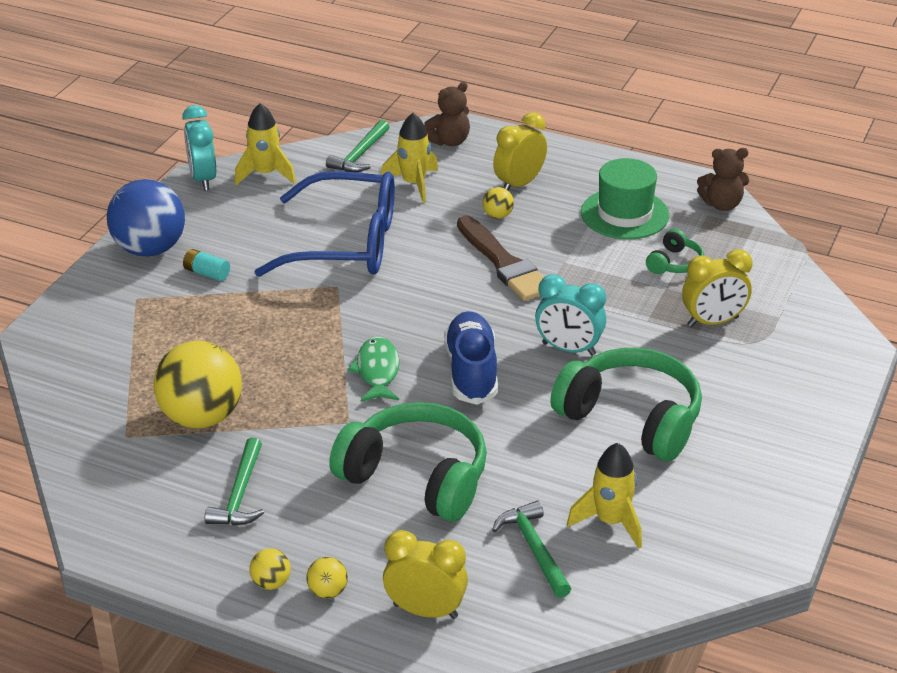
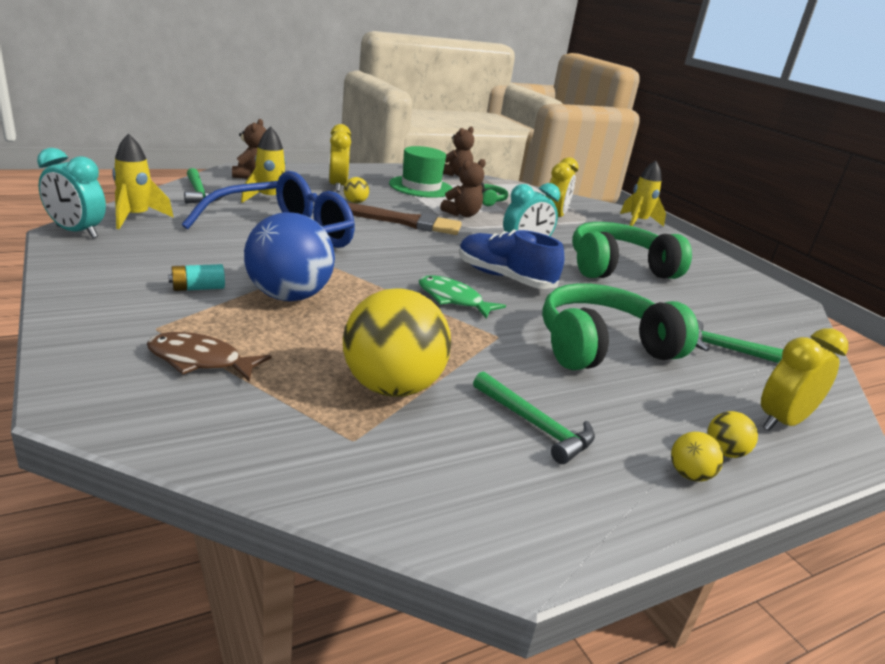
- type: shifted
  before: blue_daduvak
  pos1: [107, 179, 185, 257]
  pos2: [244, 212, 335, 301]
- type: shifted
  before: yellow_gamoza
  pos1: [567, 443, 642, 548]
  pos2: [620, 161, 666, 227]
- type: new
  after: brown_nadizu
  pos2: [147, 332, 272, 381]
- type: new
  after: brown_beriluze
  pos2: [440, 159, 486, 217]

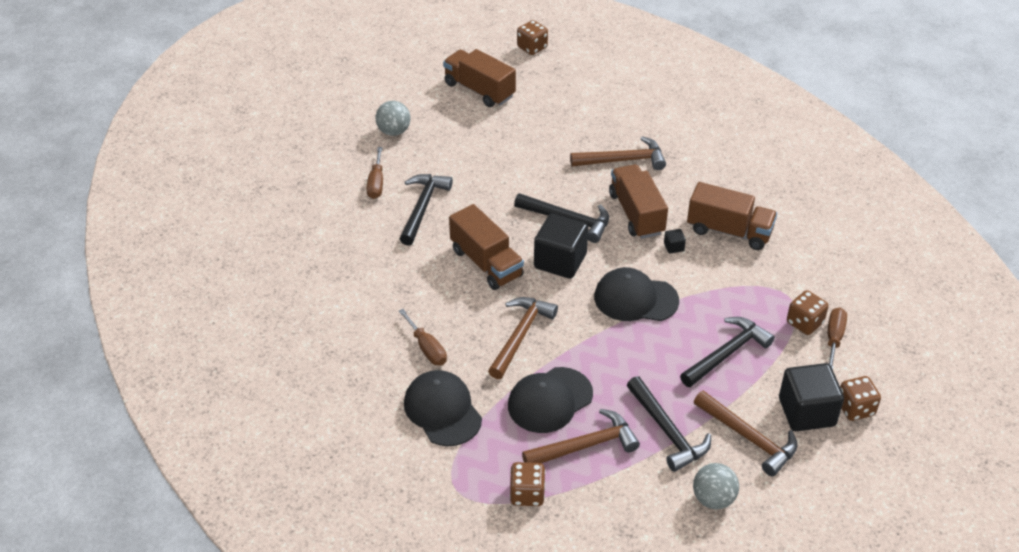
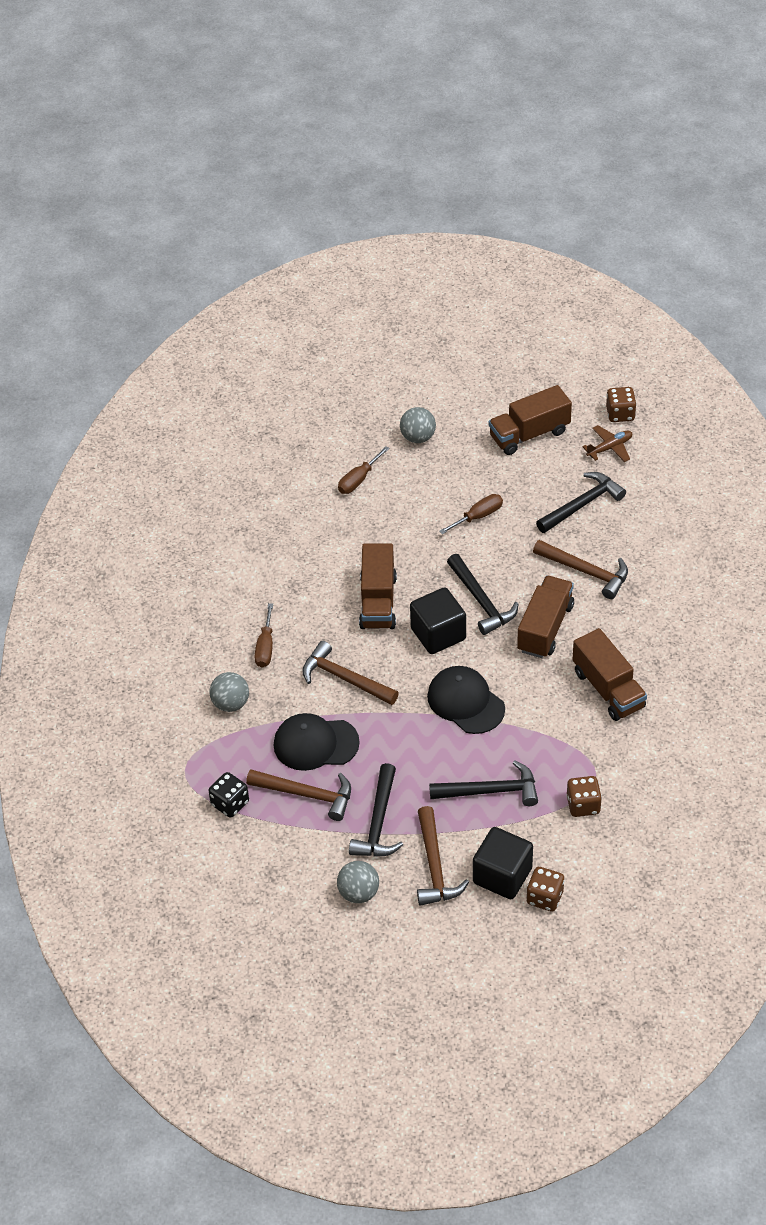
- type: shifted
  before: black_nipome
  pos1: [400, 174, 453, 246]
  pos2: [536, 472, 626, 533]
- type: swapped
  before: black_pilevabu
  after: grey_daduvak
  pos1: [404, 370, 482, 446]
  pos2: [209, 672, 249, 712]
- type: rotated
  before: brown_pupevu
  pos1: [443, 49, 516, 107]
  pos2: [489, 385, 572, 455]
  turn: -105
- type: rotated
  before: brown_nipome
  pos1: [488, 297, 558, 379]
  pos2: [302, 641, 399, 705]
  turn: -120
- type: repainted
  before: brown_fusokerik
  after: black_fusokerik
  pos1: [510, 462, 546, 506]
  pos2: [209, 772, 249, 818]
- type: gone
  before: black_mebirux
  pos1: [664, 229, 686, 253]
- type: shifted
  before: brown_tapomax
  pos1: [828, 308, 847, 369]
  pos2: [439, 494, 503, 534]
- type: new
  after: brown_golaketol
  pos2: [582, 425, 632, 462]

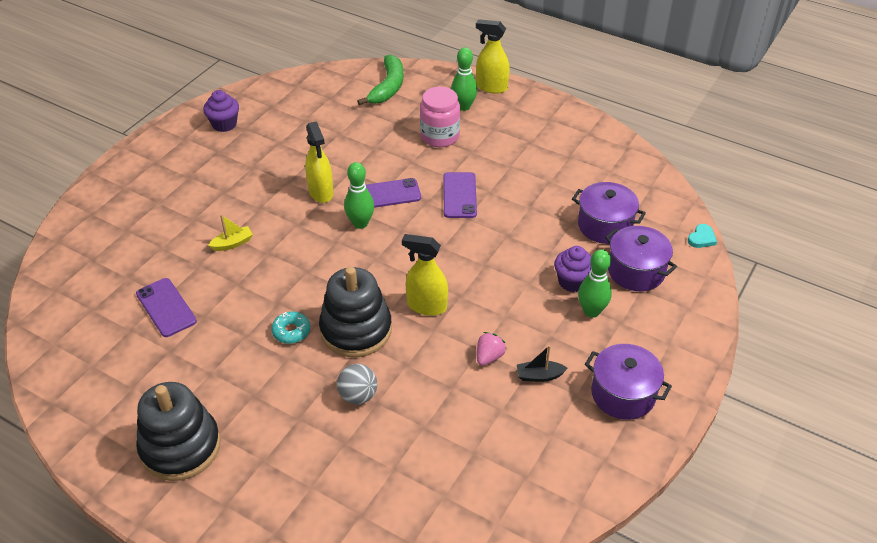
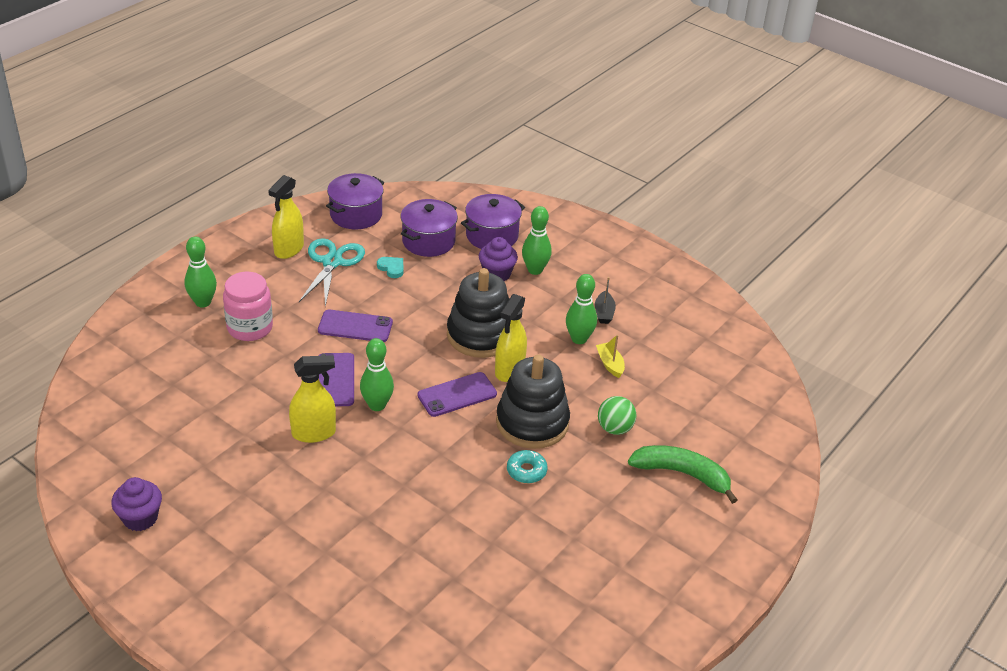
- type: shifted
  before: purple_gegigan
  pos1: [136, 278, 197, 337]
  pos2: [418, 372, 497, 417]
- type: shifted
  before: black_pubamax
  pos1: [136, 382, 221, 481]
  pos2: [447, 268, 509, 358]
- type: shifted
  before: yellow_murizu
  pos1: [208, 214, 253, 251]
  pos2: [596, 335, 625, 378]
- type: repainted
  before: grey_daduvak
  after: green_daduvak
  pos1: [337, 364, 377, 404]
  pos2: [598, 396, 636, 435]
- type: shifted
  before: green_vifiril
  pos1: [357, 55, 403, 105]
  pos2: [628, 445, 737, 504]
- type: shifted
  before: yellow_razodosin
  pos1: [476, 19, 510, 94]
  pos2: [268, 175, 304, 259]
- type: swapped
  before: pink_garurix
  after: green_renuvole
  pos1: [477, 332, 506, 366]
  pos2: [566, 274, 597, 344]
- type: shifted
  before: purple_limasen
  pos1: [585, 344, 672, 420]
  pos2: [326, 173, 384, 229]
- type: shifted
  before: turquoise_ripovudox
  pos1: [688, 224, 717, 248]
  pos2: [377, 257, 403, 278]
- type: new
  after: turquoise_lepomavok
  pos2: [299, 238, 365, 307]

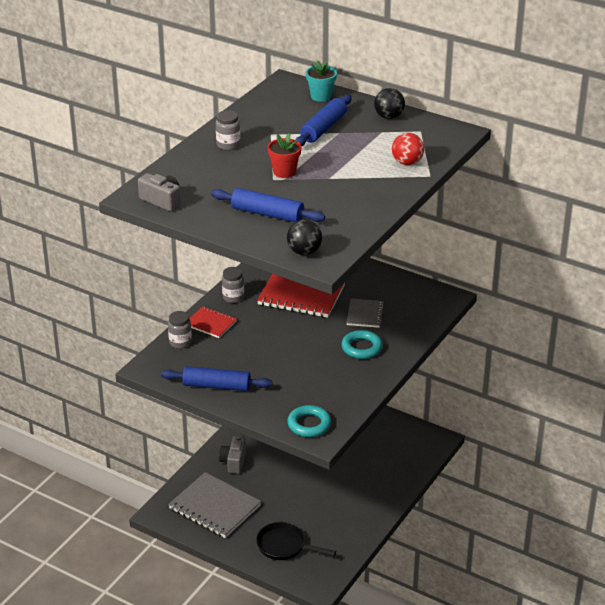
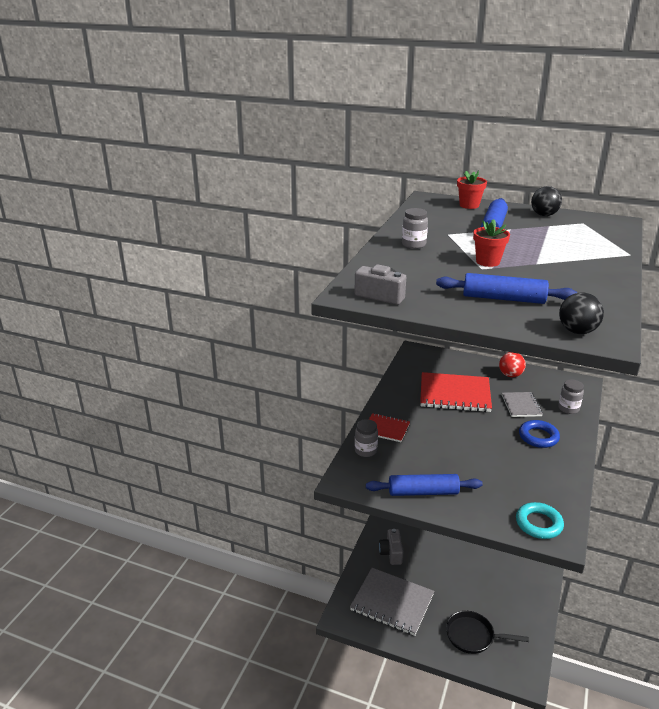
- type: shifted
  before: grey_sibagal
  pos1: [222, 267, 244, 303]
  pos2: [558, 380, 584, 414]
- type: repainted
  before: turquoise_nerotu
  after: red_nerotu
  pos1: [306, 61, 337, 102]
  pos2: [457, 170, 487, 209]
- type: repainted
  before: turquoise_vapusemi
  after: blue_vapusemi
  pos1: [341, 330, 383, 359]
  pos2: [519, 420, 560, 448]
- type: shifted
  before: red_daduvak
  pos1: [392, 133, 424, 165]
  pos2: [499, 352, 526, 377]

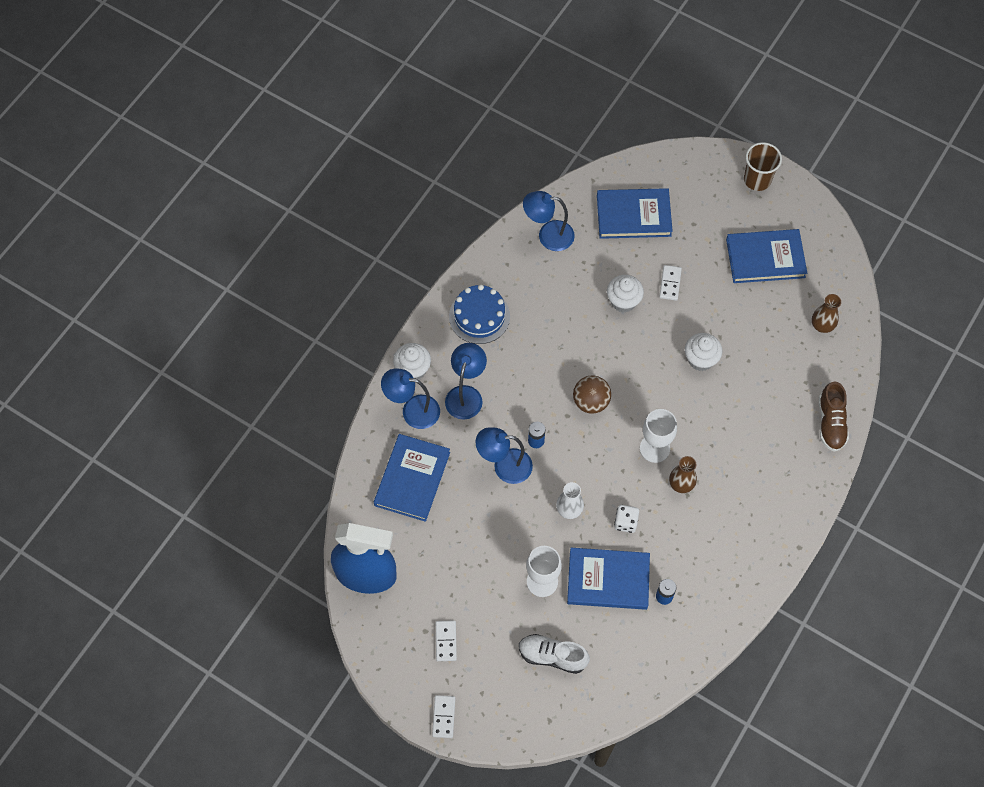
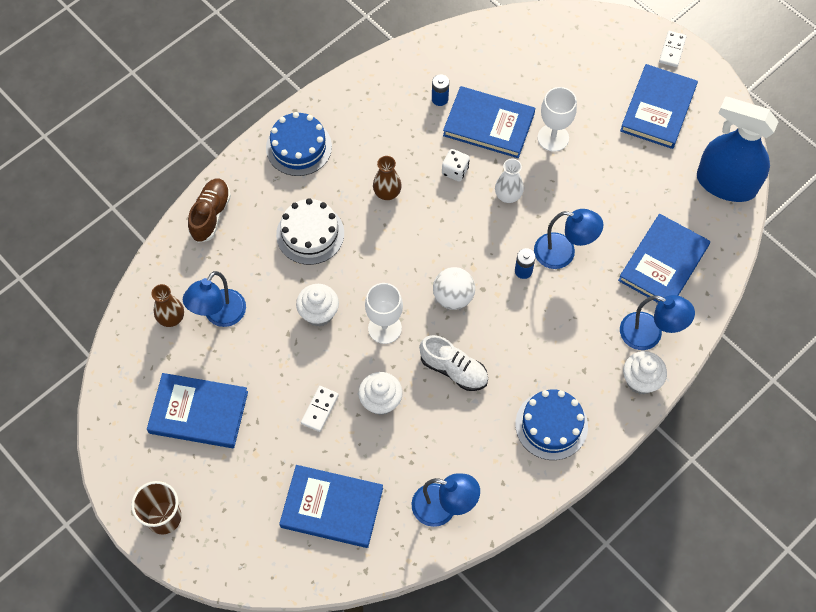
- type: swapped
  before: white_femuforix
  after: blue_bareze
  pos1: [436, 620, 457, 661]
  pos2: [620, 64, 698, 149]
- type: shifted
  before: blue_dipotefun
  pos1: [445, 343, 487, 420]
  pos2: [183, 271, 246, 327]
- type: shifted
  before: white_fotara
  pos1: [519, 634, 590, 674]
  pos2: [419, 335, 488, 391]
- type: repainted
  before: brown_daduvak
  after: white_daduvak
  pos1: [573, 375, 611, 414]
  pos2: [433, 267, 475, 310]
- type: shifted
  before: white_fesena
  pos1: [640, 409, 677, 463]
  pos2: [365, 283, 403, 344]
- type: new
  after: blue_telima
  pos2: [266, 112, 332, 176]
- type: new
  after: white_telima
  pos2: [276, 198, 344, 265]

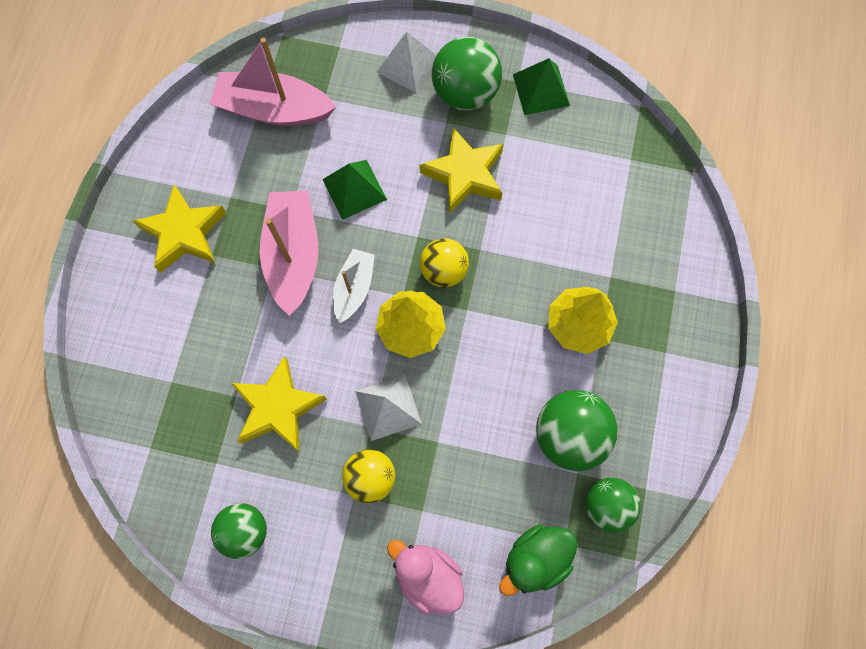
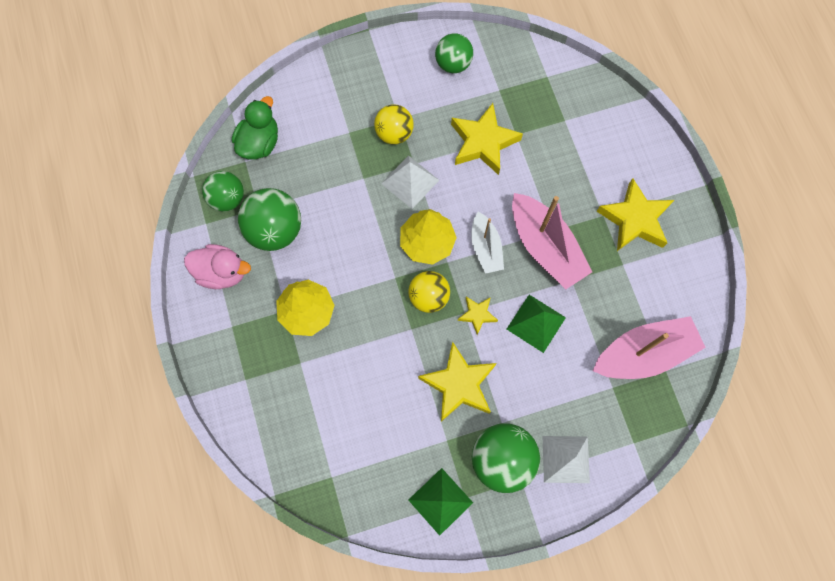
- type: shifted
  before: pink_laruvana
  pos1: [387, 540, 464, 615]
  pos2: [184, 244, 251, 289]
- type: new
  after: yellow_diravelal
  pos2: [458, 297, 498, 335]

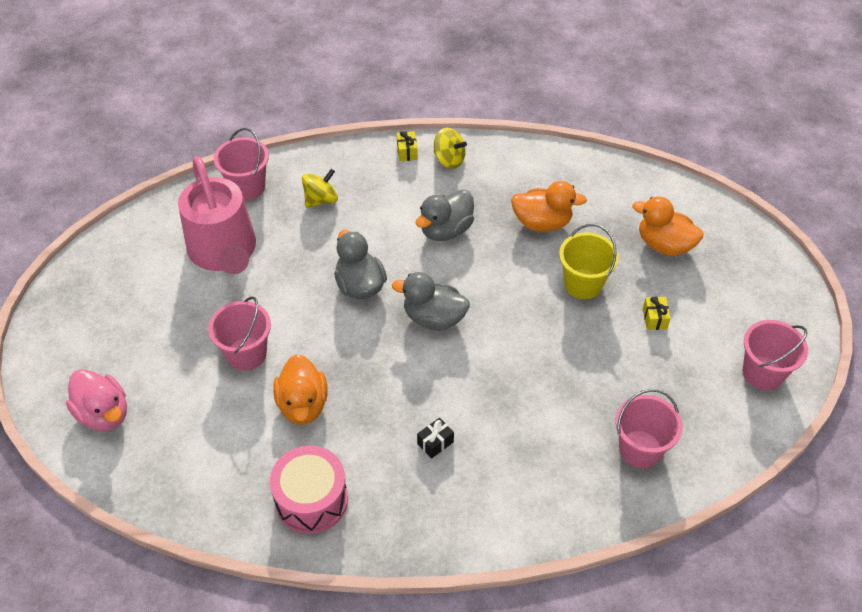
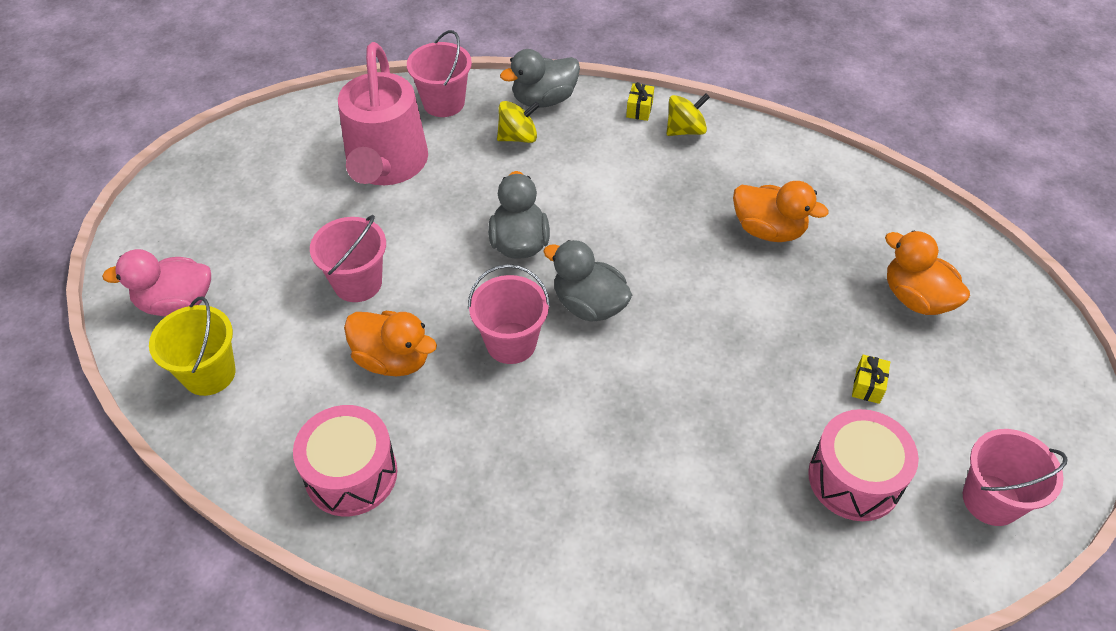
- type: rotated
  before: pink_laruvana
  pos1: [66, 369, 127, 431]
  pos2: [102, 249, 211, 316]
  turn: 105
- type: rotated
  before: orange_laruvana
  pos1: [273, 354, 328, 425]
  pos2: [344, 311, 437, 376]
  turn: -75
- type: shifted
  before: grey_laruvana
  pos1: [415, 189, 474, 241]
  pos2: [500, 49, 580, 108]
- type: gone
  before: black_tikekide
  pos1: [417, 417, 454, 459]
- type: rotated
  before: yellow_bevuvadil
  pos1: [434, 128, 467, 169]
  pos2: [666, 94, 710, 136]
  turn: -75
- type: shifted
  before: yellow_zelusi
  pos1: [559, 224, 619, 299]
  pos2: [149, 296, 236, 396]
- type: shifted
  before: pink_zelusi
  pos1: [616, 389, 683, 468]
  pos2: [468, 264, 550, 364]
- type: new
  after: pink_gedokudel
  pos2: [808, 409, 919, 521]

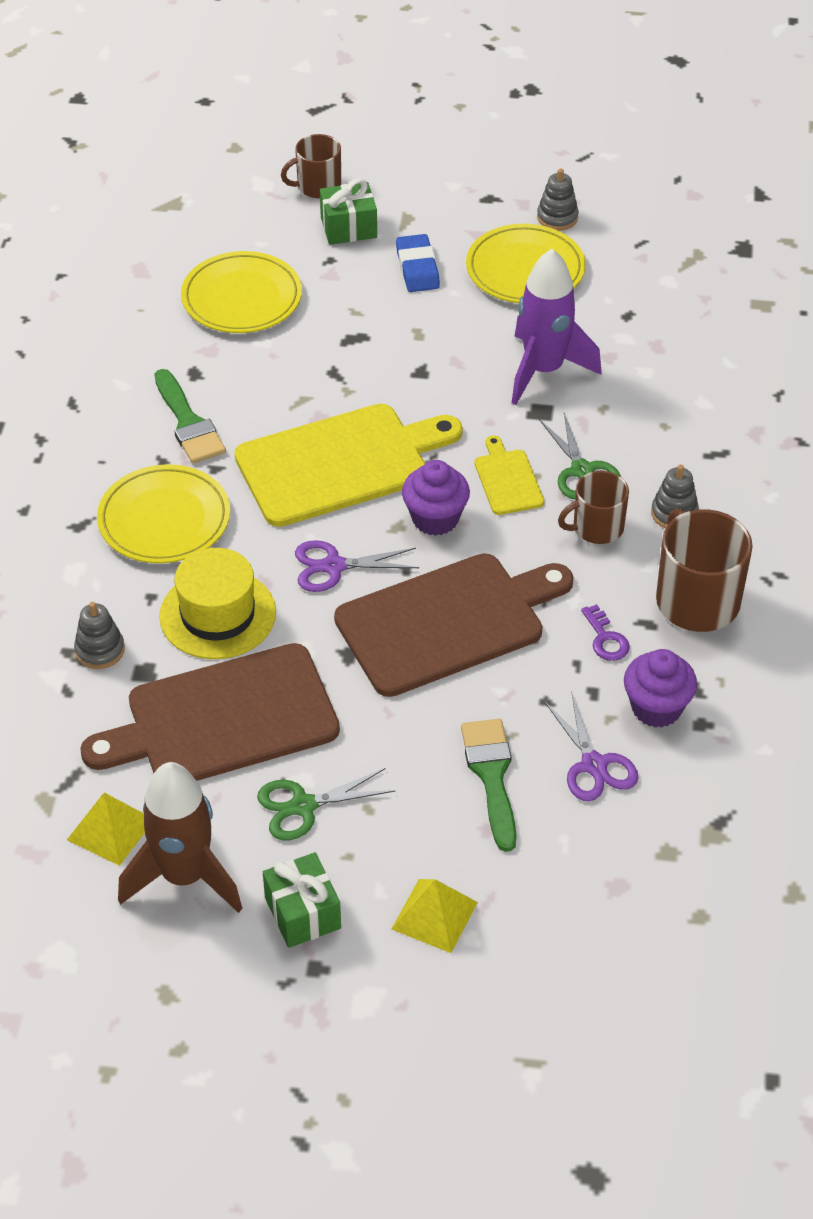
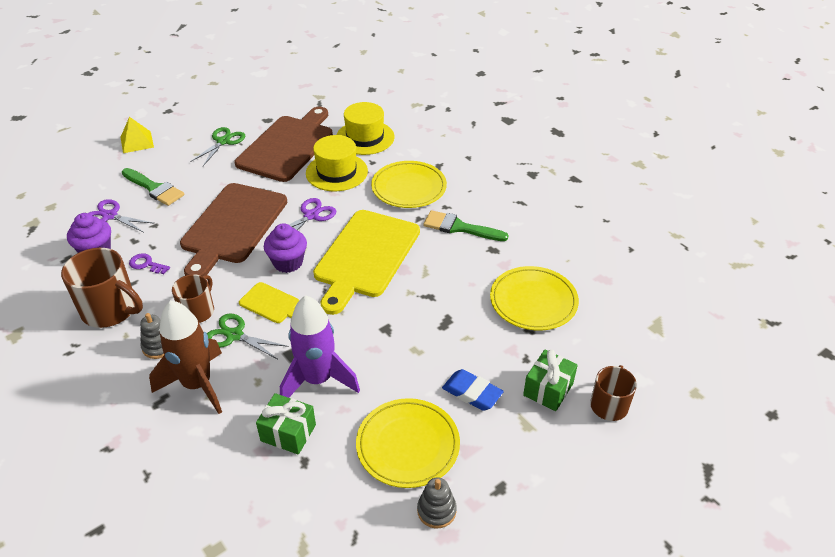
- type: gone
  before: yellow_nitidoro
  pos1: [67, 793, 145, 866]
- type: swapped
  before: grey_pubamax
  after: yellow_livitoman
  pos1: [74, 602, 125, 669]
  pos2: [336, 102, 395, 155]
- type: shifted
  before: brown_gamoza
  pos1: [118, 762, 242, 913]
  pos2: [149, 300, 222, 414]
- type: shifted
  before: green_tikekide
  pos1: [263, 852, 341, 948]
  pos2: [256, 393, 316, 455]

